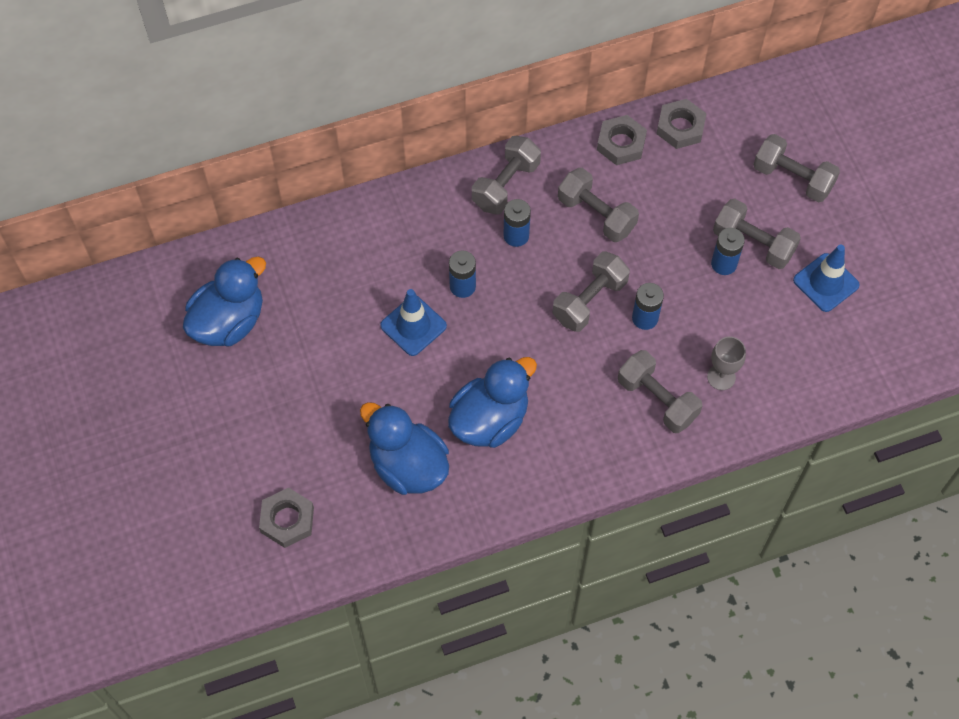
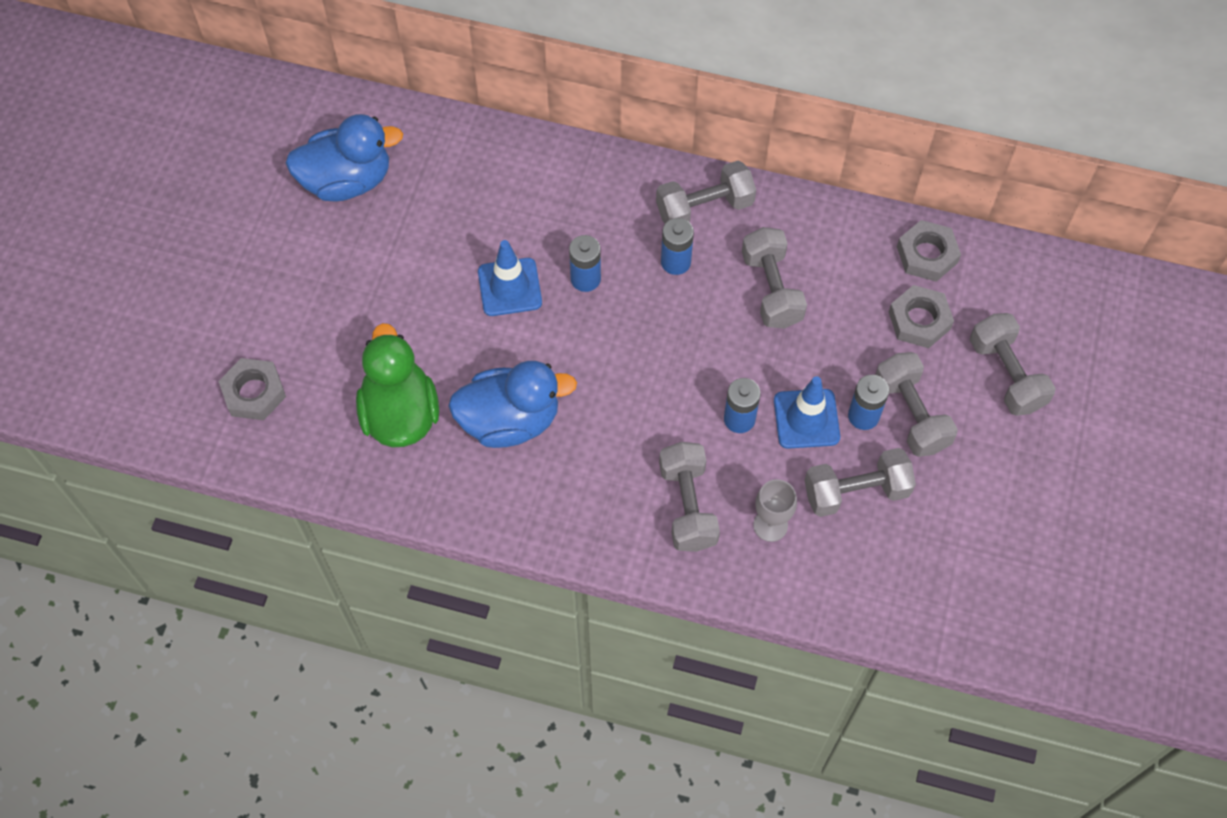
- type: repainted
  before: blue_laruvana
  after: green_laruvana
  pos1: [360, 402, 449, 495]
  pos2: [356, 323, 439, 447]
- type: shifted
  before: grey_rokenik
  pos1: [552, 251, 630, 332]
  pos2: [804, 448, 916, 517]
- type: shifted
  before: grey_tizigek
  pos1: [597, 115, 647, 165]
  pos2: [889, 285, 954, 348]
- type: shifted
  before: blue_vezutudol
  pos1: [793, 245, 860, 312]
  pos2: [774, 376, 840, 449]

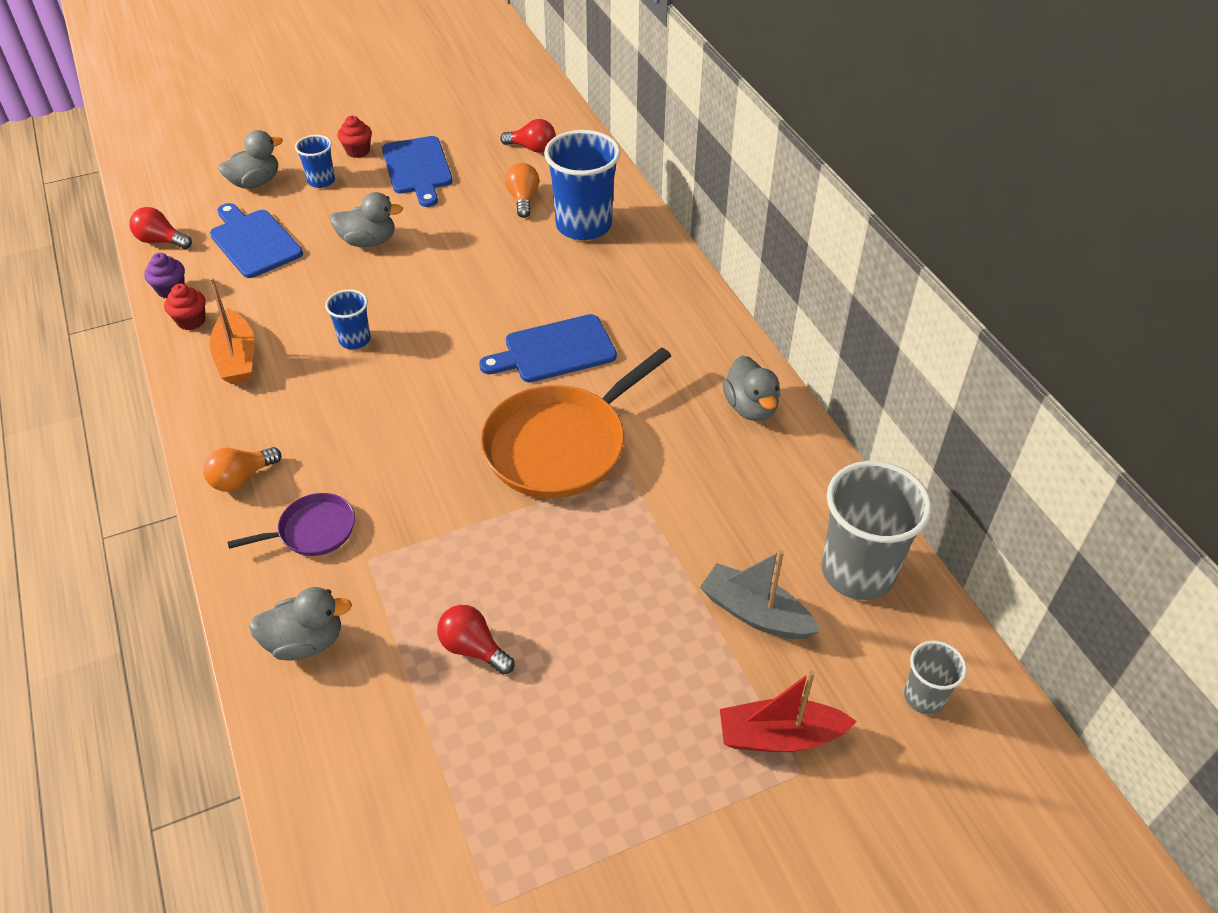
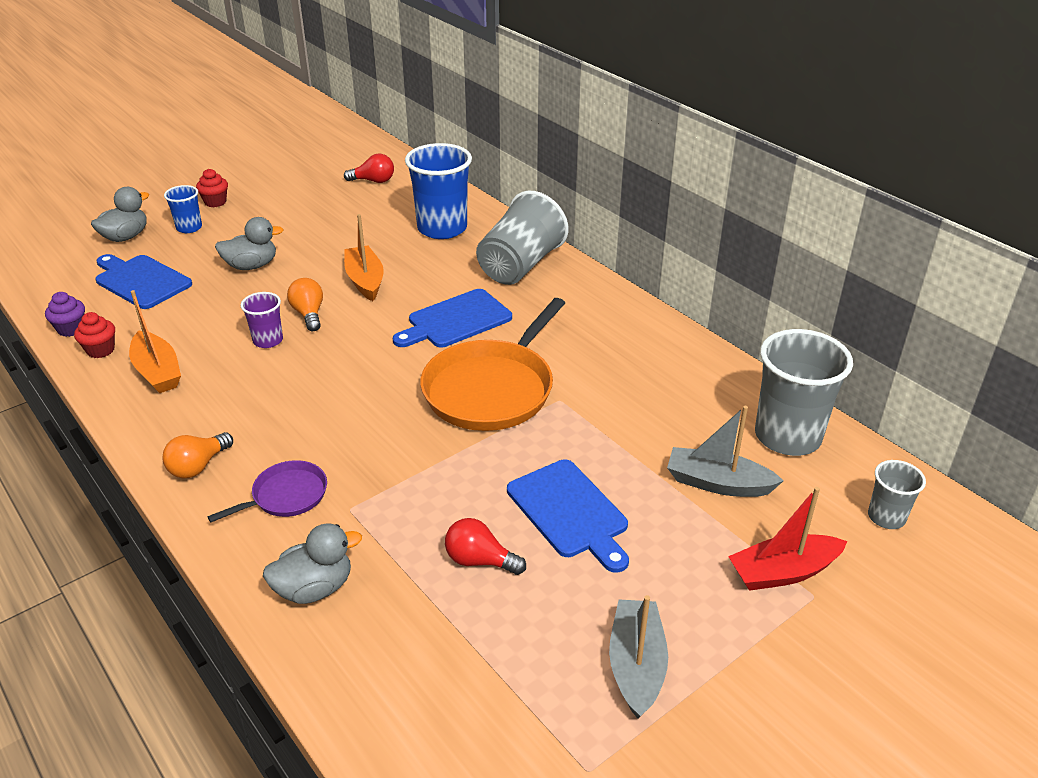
- type: gone
  before: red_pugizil
  pos1: [129, 207, 192, 249]
- type: repainted
  before: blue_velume
  after: purple_velume
  pos1: [325, 289, 371, 349]
  pos2: [241, 292, 283, 348]
- type: shifted
  before: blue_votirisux
  pos1: [382, 136, 453, 207]
  pos2: [507, 459, 629, 573]
- type: shifted
  before: orange_pugizil
  pos1: [505, 163, 539, 218]
  pos2: [287, 278, 323, 331]
- type: gone
  before: grey_laruvana
  pos1: [723, 356, 780, 421]
- type: new
  after: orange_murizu
  pos2: [344, 214, 384, 301]
- type: new
  after: grey_velume
  pos2: [476, 191, 569, 285]
- type: new
  after: grey_murizu
  pos2: [609, 595, 668, 719]

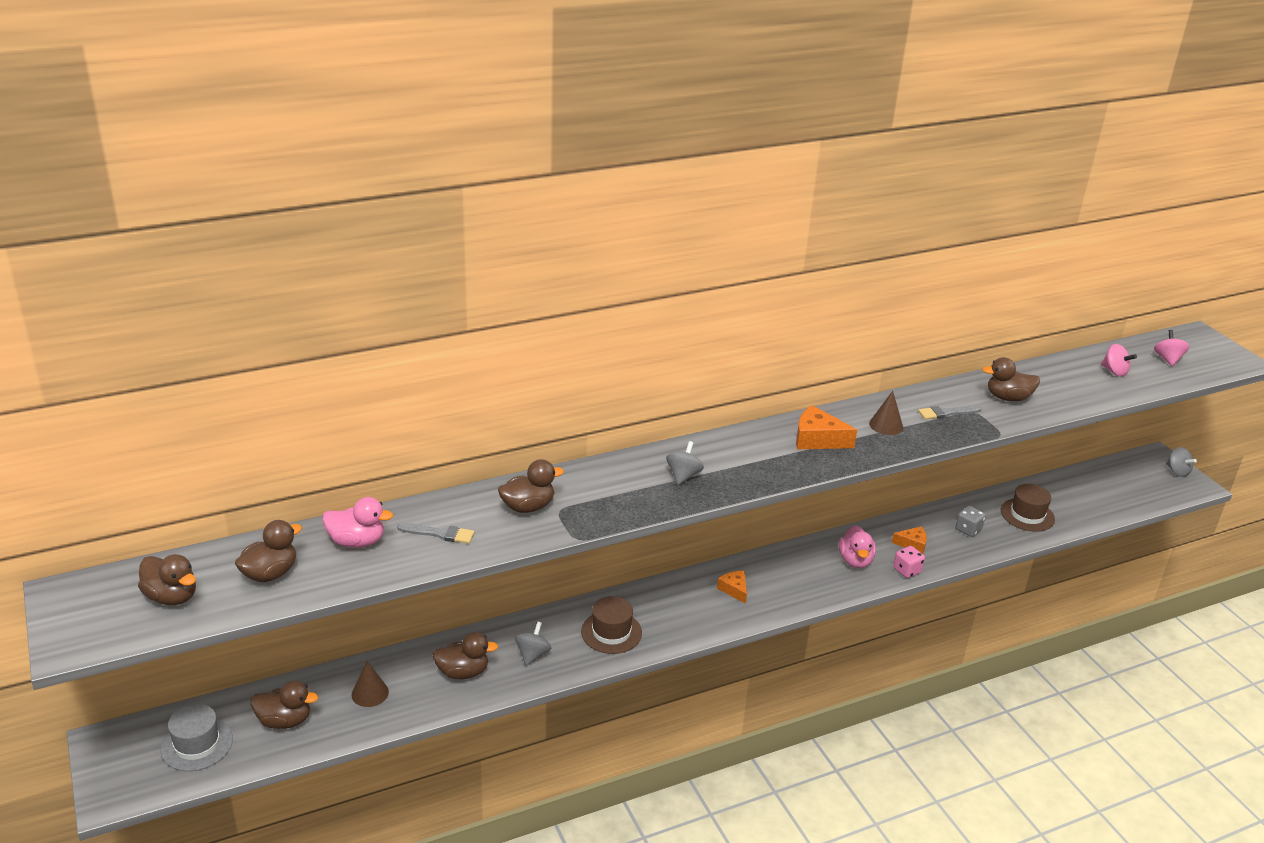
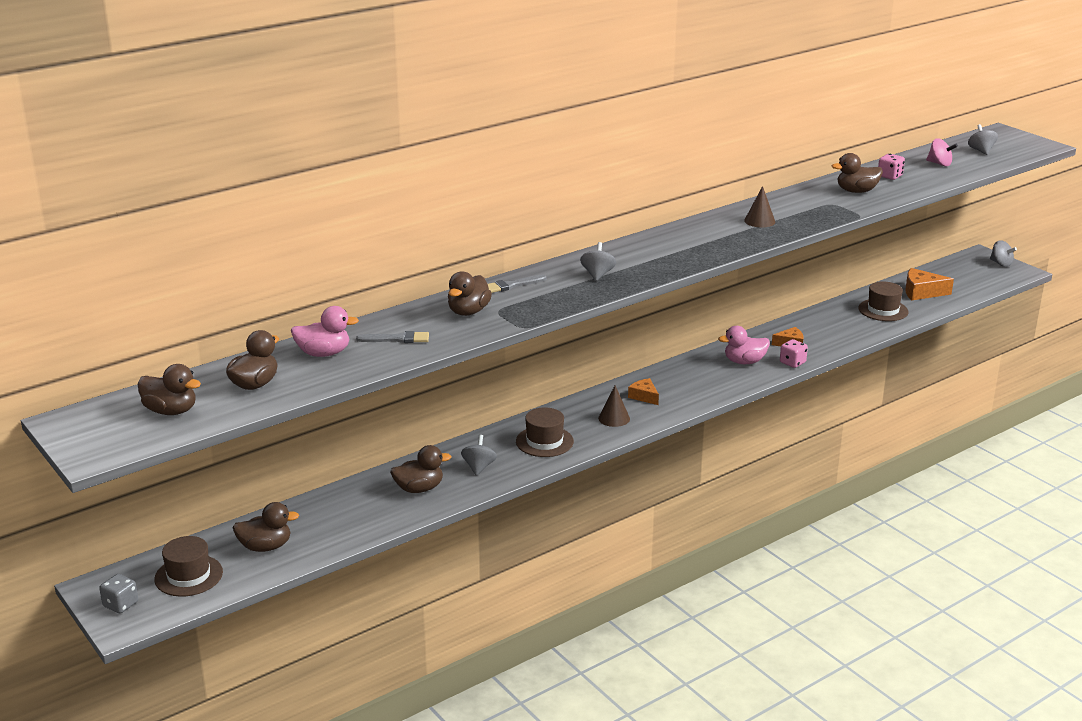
- type: repainted
  before: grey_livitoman
  after: brown_livitoman
  pos1: [160, 704, 233, 771]
  pos2: [154, 536, 223, 597]
- type: shifted
  before: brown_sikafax
  pos1: [351, 661, 389, 707]
  pos2: [598, 385, 630, 427]
- type: rotated
  before: brown_laruvana
  pos1: [498, 459, 564, 513]
  pos2: [448, 271, 492, 316]
  turn: 150
- type: shifted
  before: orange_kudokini
  pos1: [796, 405, 857, 449]
  pos2: [905, 268, 954, 300]
- type: rotated
  before: pink_laruvana
  pos1: [839, 526, 876, 568]
  pos2: [718, 326, 770, 364]
  turn: 90
- type: shifted
  before: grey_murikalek
  pos1: [918, 405, 981, 419]
  pos2: [488, 275, 547, 293]
- type: shifted
  before: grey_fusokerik
  pos1: [955, 506, 986, 537]
  pos2: [99, 574, 138, 613]
- type: repainted
  before: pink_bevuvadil
  after: grey_bevuvadil
  pos1: [1154, 330, 1190, 366]
  pos2: [968, 124, 998, 155]
- type: new
  after: pink_fusokerik
  pos2: [878, 154, 905, 180]

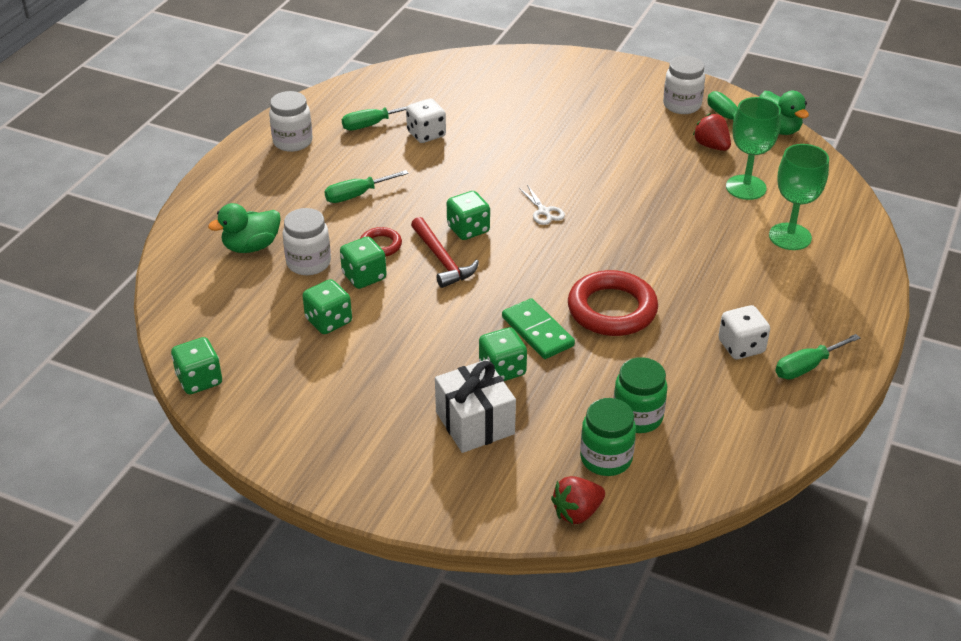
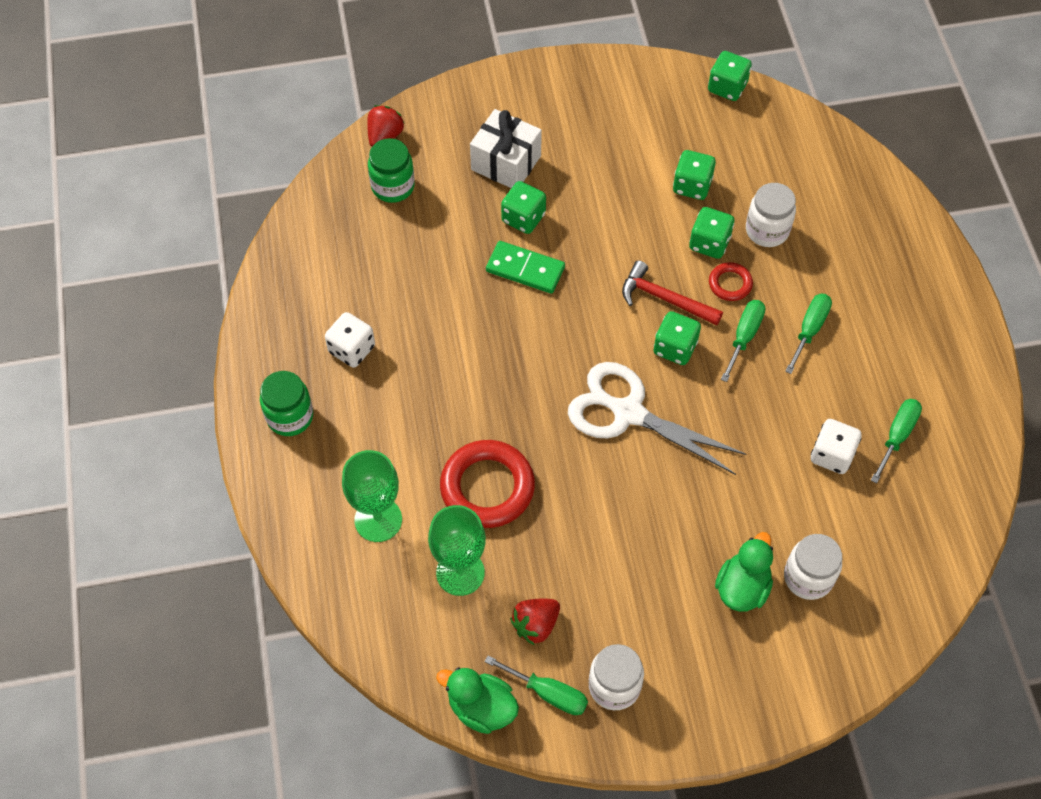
- type: shifted
  before: green_laruvana
  pos1: [208, 203, 281, 253]
  pos2: [715, 532, 773, 612]
- type: shifted
  before: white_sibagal
  pos1: [269, 91, 313, 152]
  pos2: [784, 534, 842, 600]
- type: scaled
  before: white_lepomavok
  pos1: [519, 185, 565, 225]
  pos2: [568, 362, 747, 475]
  scale: 2.41
- type: shifted
  before: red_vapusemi
  pos1: [568, 270, 658, 336]
  pos2: [440, 440, 535, 528]
- type: shifted
  before: green_sibagal
  pos1: [614, 357, 667, 433]
  pos2: [260, 371, 313, 436]
- type: rotated
  before: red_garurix
  pos1: [693, 113, 731, 151]
  pos2: [510, 599, 560, 645]
  turn: 120
- type: shifted
  before: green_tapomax
  pos1: [775, 334, 860, 380]
  pos2: [721, 300, 765, 382]

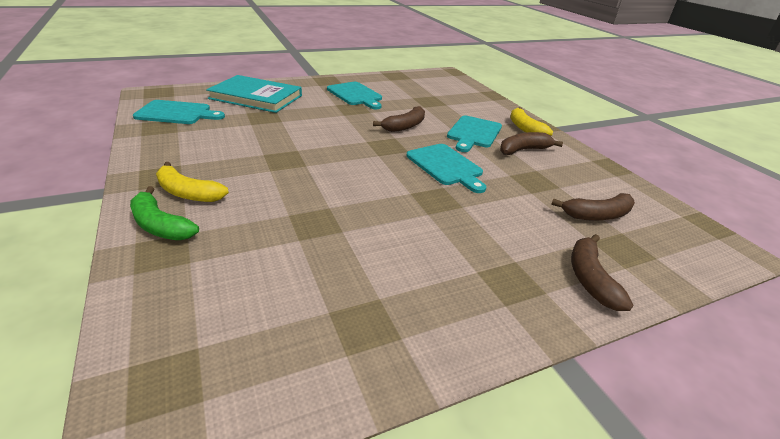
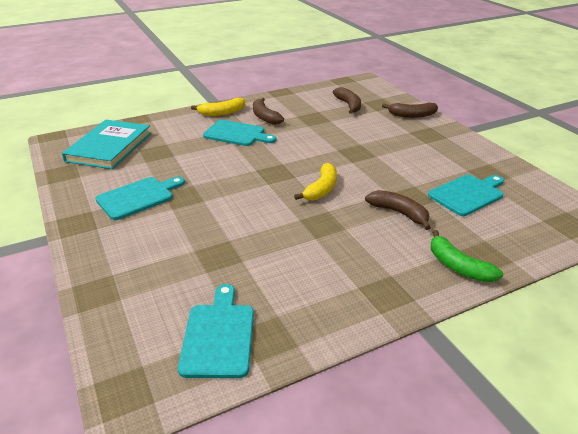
- type: rotated
  before: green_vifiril
  pos1: [130, 186, 199, 240]
  pos2: [431, 230, 503, 282]
  turn: 105
- type: shifted
  before: yellow_vifiril
  pos1: [156, 162, 229, 202]
  pos2: [294, 163, 337, 200]
- type: shifted
  before: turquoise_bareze
  pos1: [206, 75, 302, 113]
  pos2: [62, 120, 151, 169]
- type: shifted
  before: brown_vifiril
  pos1: [373, 106, 425, 132]
  pos2: [365, 190, 431, 230]
- type: shifted
  before: turquoise_votirisux
  pos1: [406, 144, 486, 193]
  pos2: [428, 175, 504, 216]

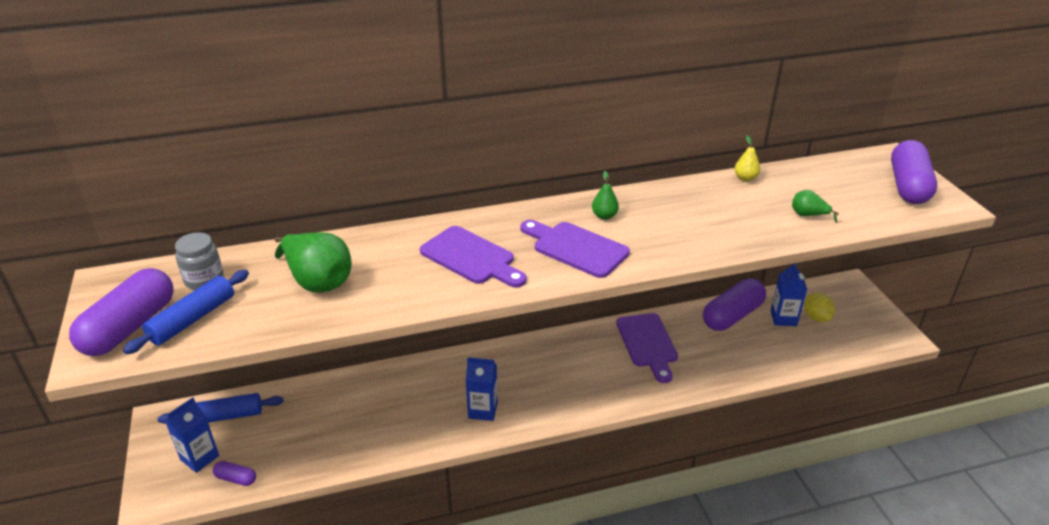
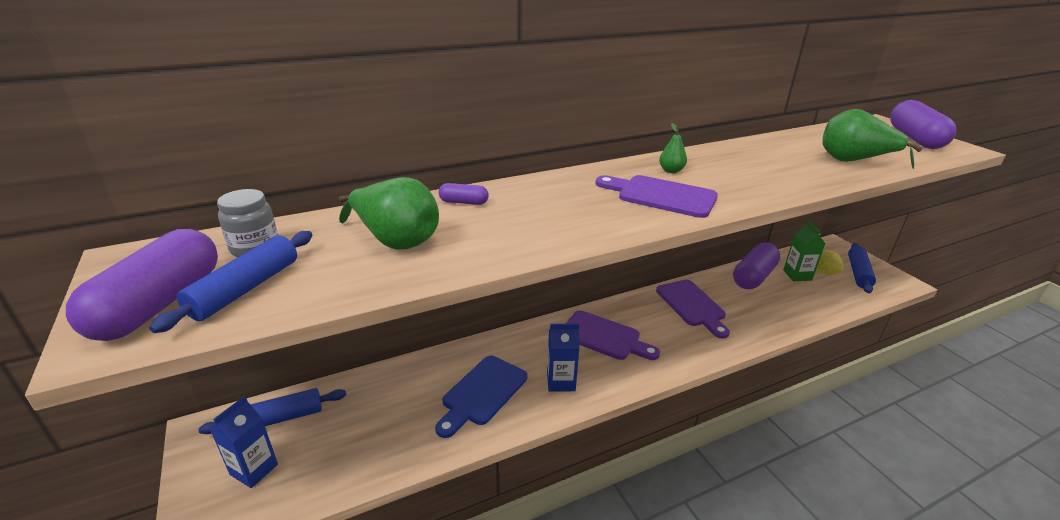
- type: shifted
  before: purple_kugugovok
  pos1: [213, 461, 256, 486]
  pos2: [439, 183, 489, 205]
- type: shifted
  before: purple_votirisux
  pos1: [420, 226, 527, 287]
  pos2: [566, 310, 660, 360]
- type: gone
  before: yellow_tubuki
  pos1: [734, 136, 760, 181]
- type: repainted
  before: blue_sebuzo
  after: green_sebuzo
  pos1: [771, 263, 807, 326]
  pos2: [783, 221, 825, 281]
- type: scaled
  before: green_tubuki
  pos1: [792, 190, 839, 223]
  pos2: [822, 109, 923, 169]
  scale: 2.01
- type: new
  after: blue_votirisux
  pos2: [435, 356, 528, 438]
- type: new
  after: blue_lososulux
  pos2: [848, 243, 876, 293]

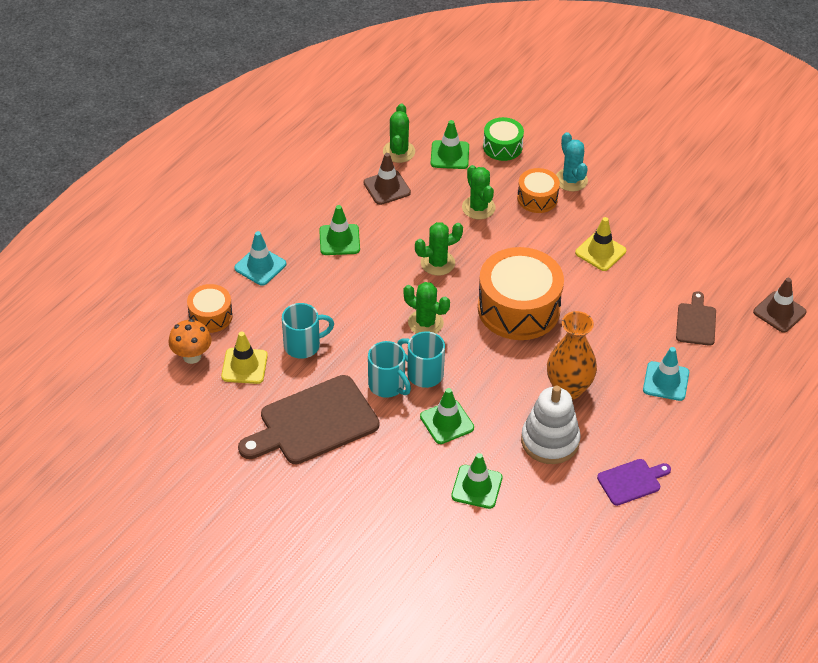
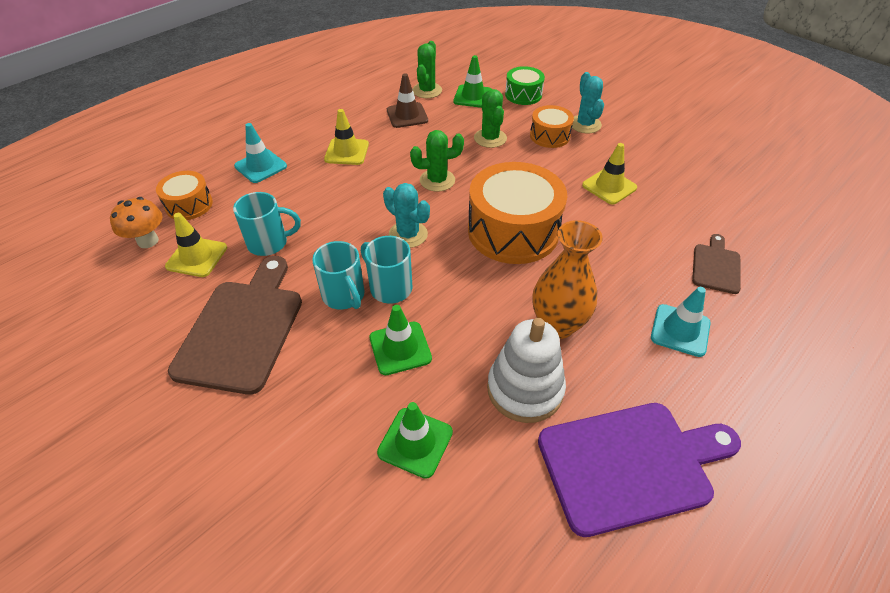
- type: rotated
  before: brown_votirisux
  pos1: [238, 375, 379, 464]
  pos2: [168, 256, 302, 395]
  turn: 120
- type: repainted
  before: green_vezutudol
  after: yellow_vezutudol
  pos1: [319, 205, 360, 255]
  pos2: [324, 109, 369, 165]
- type: repainted
  before: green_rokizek
  after: turquoise_rokizek
  pos1: [403, 282, 450, 334]
  pos2: [383, 183, 430, 248]
- type: scaled
  before: purple_votirisux
  pos1: [597, 459, 671, 506]
  pos2: [538, 403, 741, 537]
  scale: 1.94
- type: gone
  before: brown_vezutudol
  pos1: [753, 278, 806, 333]

